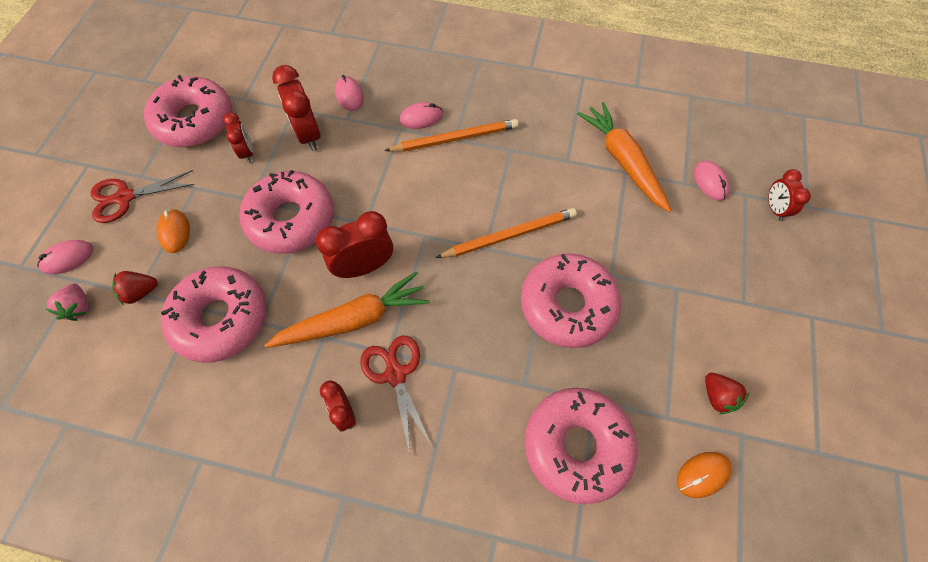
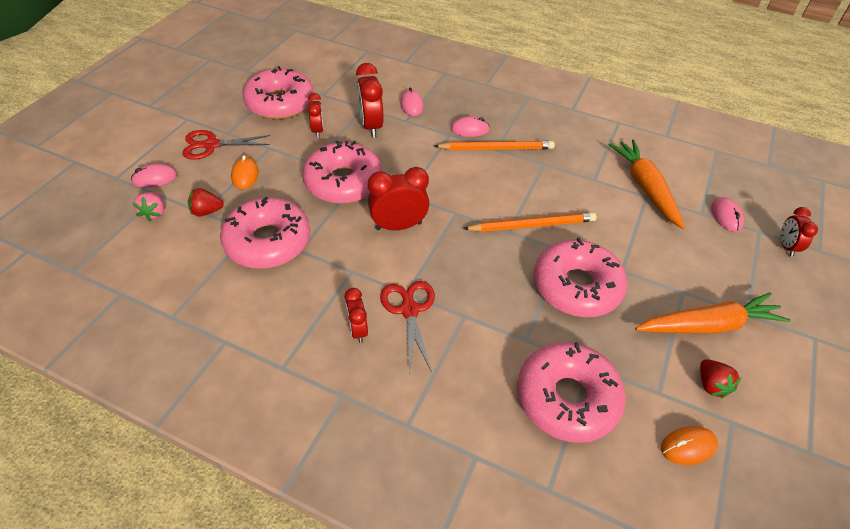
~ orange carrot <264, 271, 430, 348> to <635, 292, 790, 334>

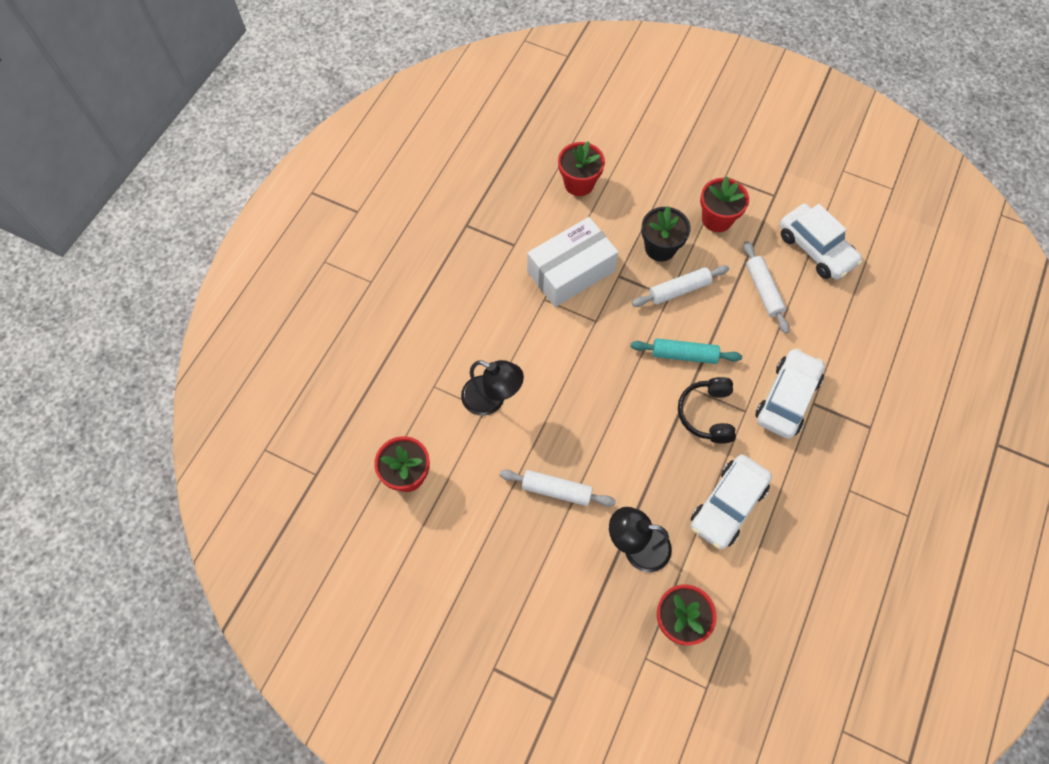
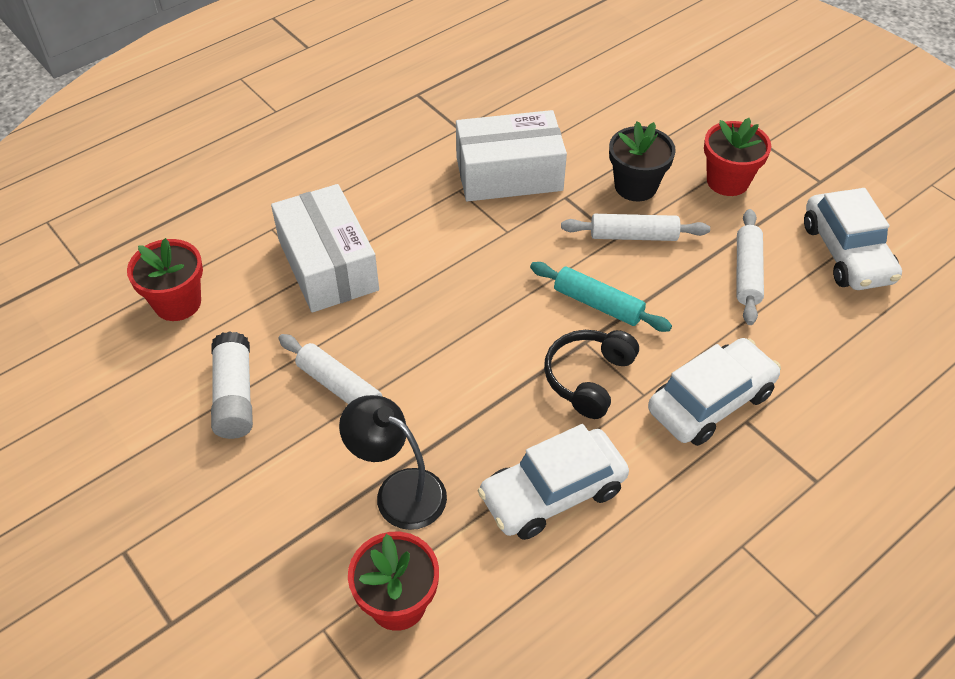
- red flower pot <558, 141, 605, 196>
~ black lamp <461, 360, 524, 416> to white box <271, 184, 379, 312>
+ white glue stick <211, 331, 253, 439>

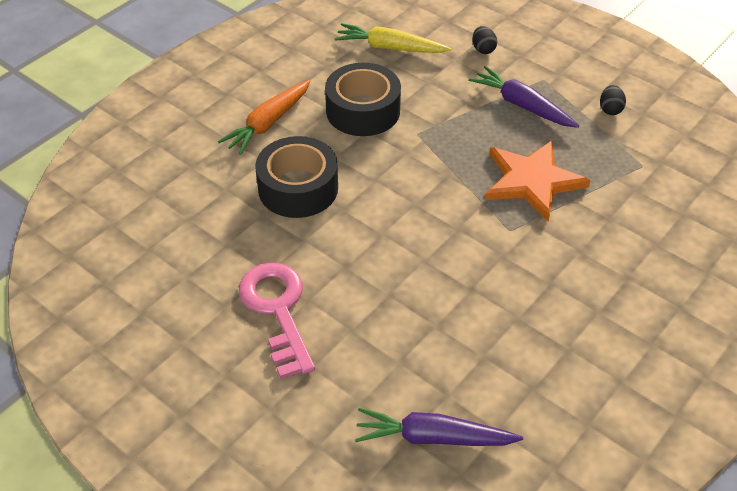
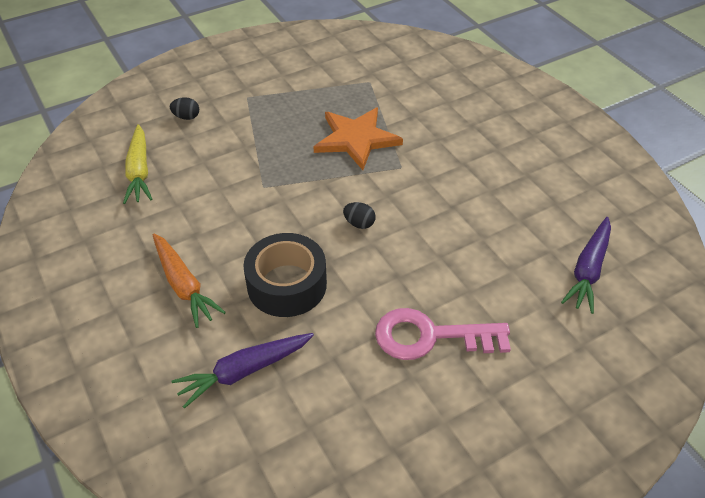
~ yellow carrot <335, 23, 451, 53> = <123, 124, 152, 204> 45 degrees counterclockwise
- black tape <325, 63, 401, 136>
~ purple carrot <469, 66, 579, 128> to <171, 333, 314, 409>
~ black egg <600, 85, 626, 115> to <343, 202, 376, 229>

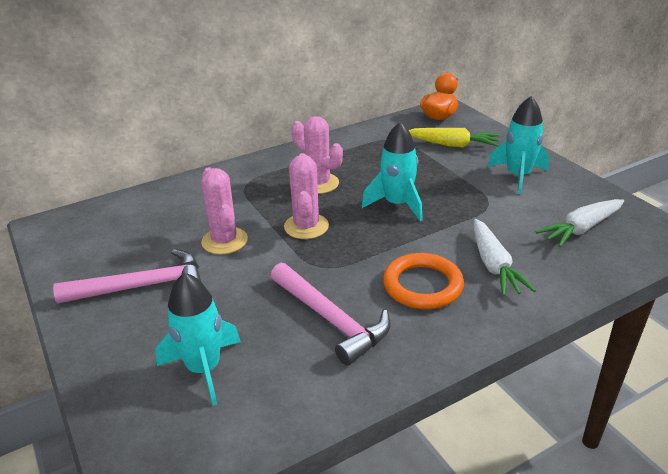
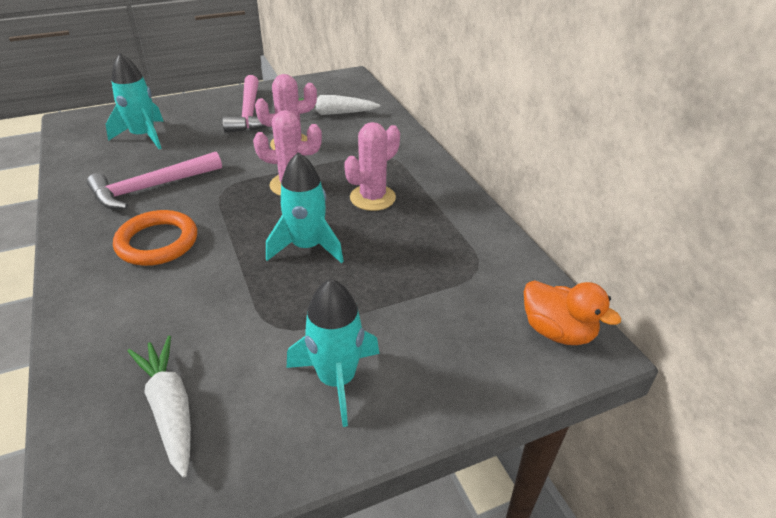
- yellow carrot <409, 128, 500, 148>
~ white carrot <474, 219, 536, 296> to <299, 95, 380, 115>

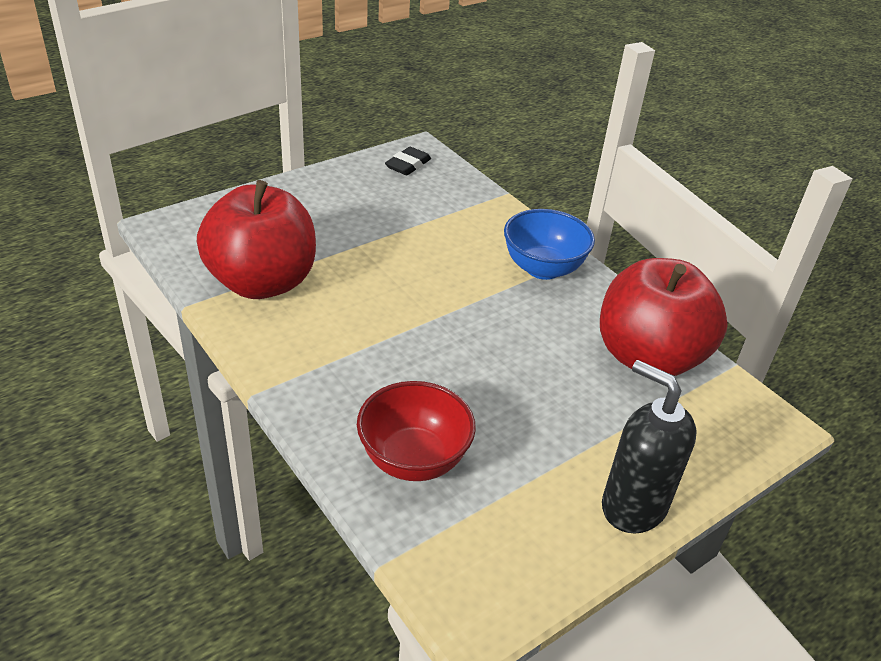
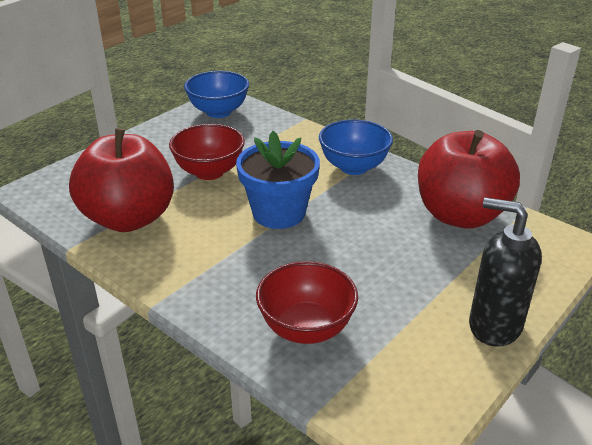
~ black eraser <385, 147, 431, 175> to blue bowl <184, 71, 249, 118>
+ red bowl <169, 124, 245, 180>
+ blue flower pot <236, 131, 320, 229>

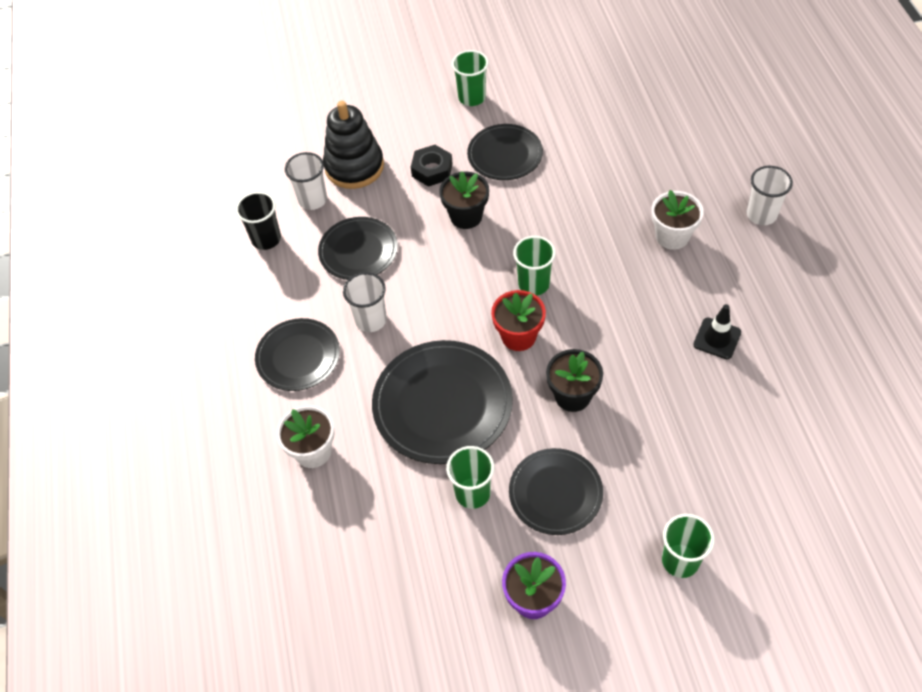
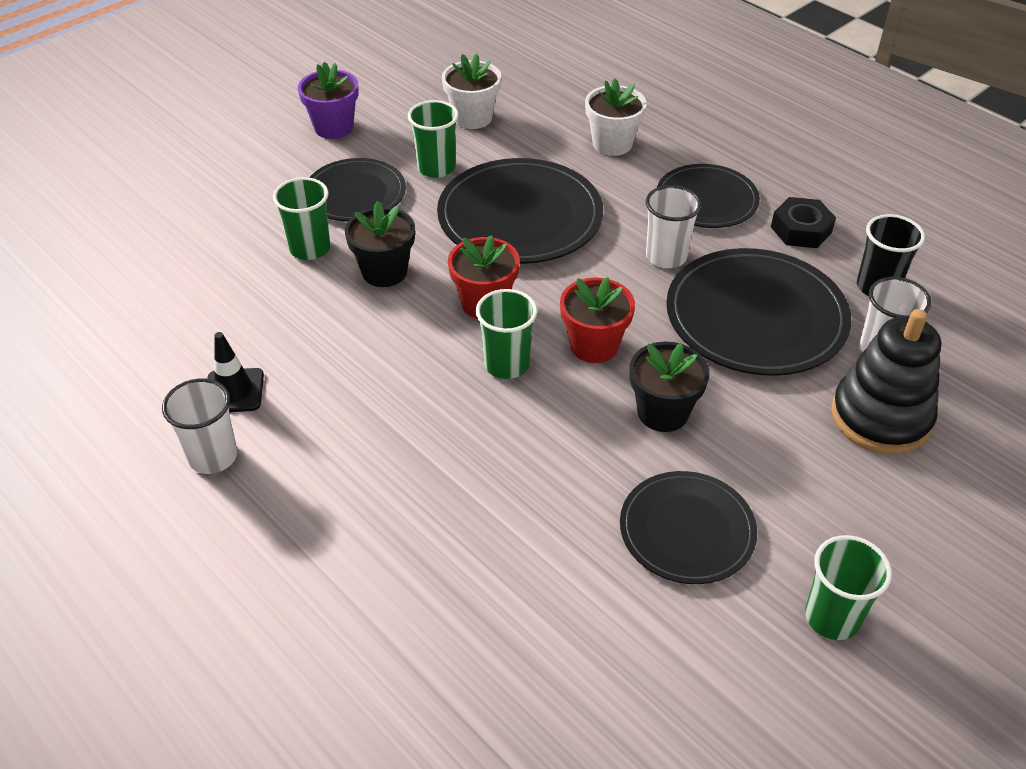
~ black nut <411, 145, 453, 187> to <771, 197, 836, 248>
~ white cup <746, 166, 793, 225> to <162, 378, 237, 474>
~ white flower pot <651, 190, 704, 250> to <442, 54, 501, 129>
~ black plate <318, 217, 398, 280> = <666, 248, 851, 376> x1.59
~ green cup <662, 514, 714, 578> to <273, 177, 330, 260>
+ red flower pot <560, 277, 635, 363>

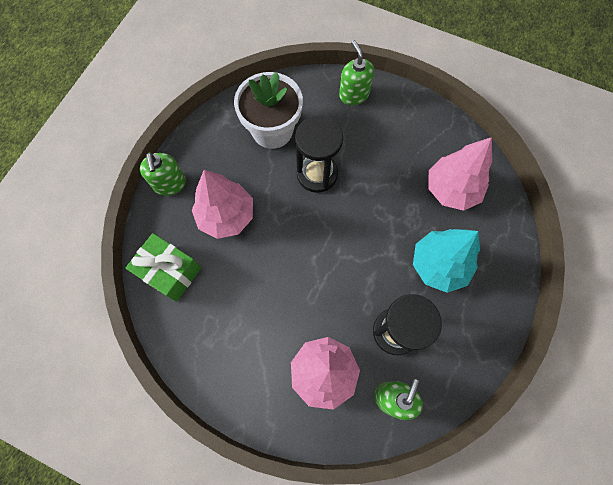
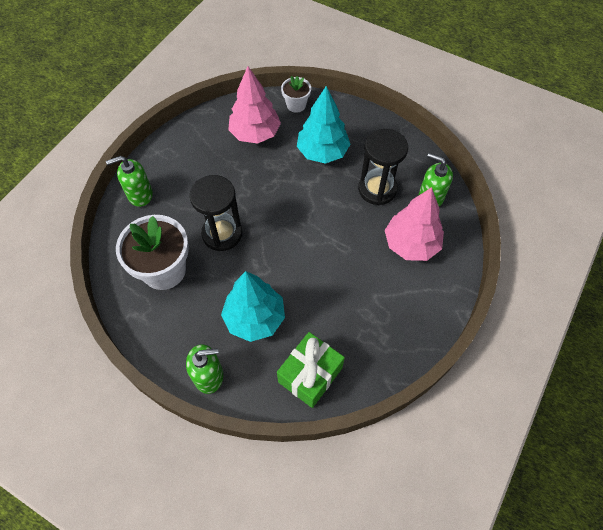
~ pink tree <192, 170, 253, 239> to turquoise tree <221, 271, 285, 342>
+ white flower pot <281, 76, 311, 112>

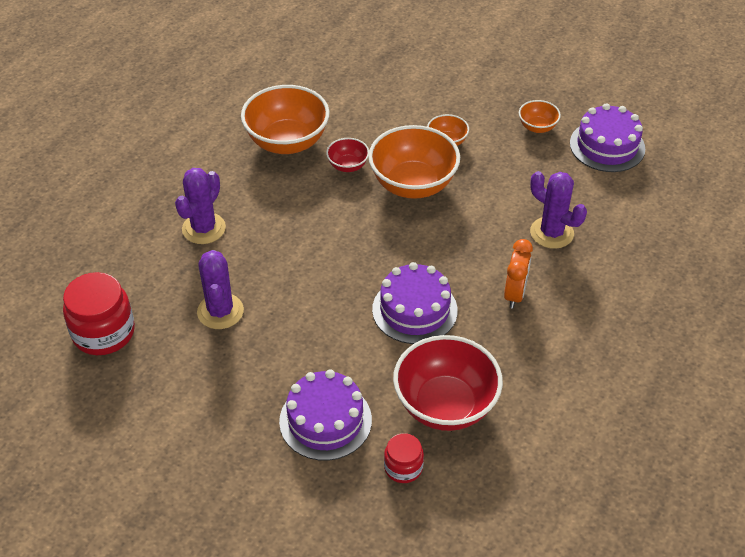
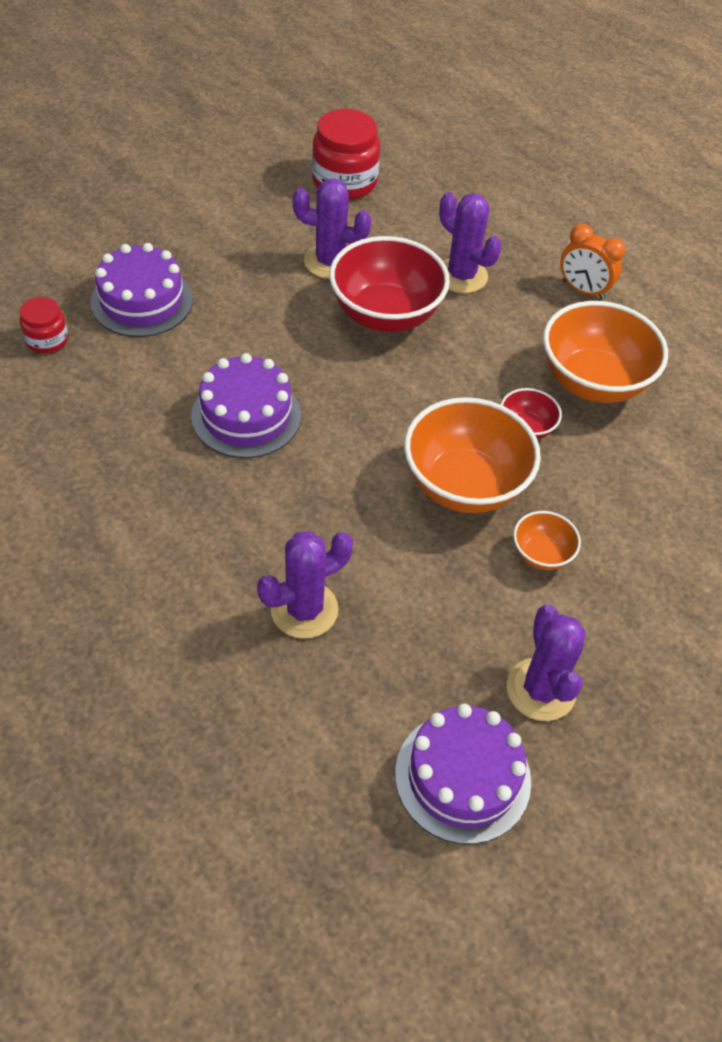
~ orange bowl <519, 100, 561, 133> to purple cactus <507, 605, 586, 721>
~ orange clock <504, 239, 533, 308> to <560, 224, 625, 300>
~ red bowl <393, 335, 503, 431> to <329, 236, 450, 332>

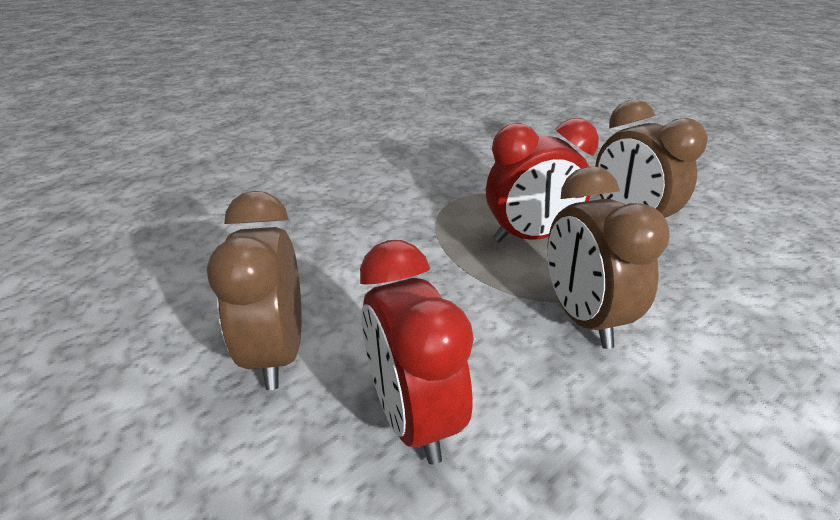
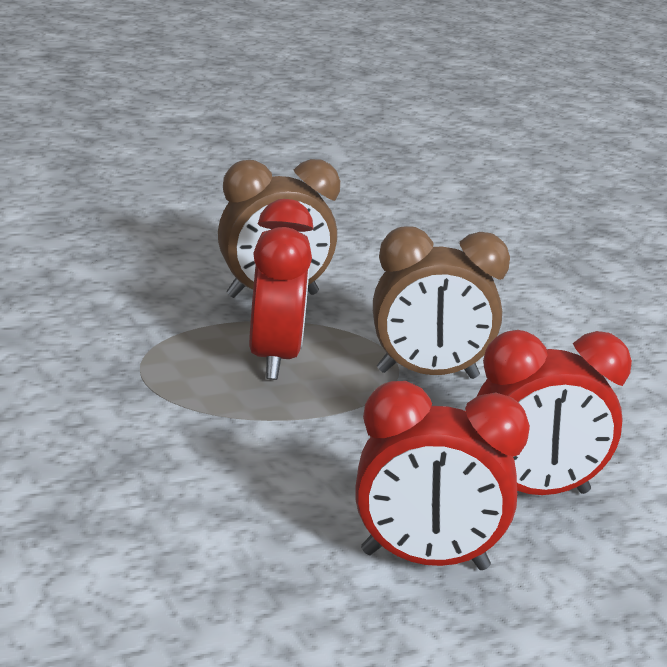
~ brown clock <206, 191, 302, 390> to red clock <355, 381, 530, 570>

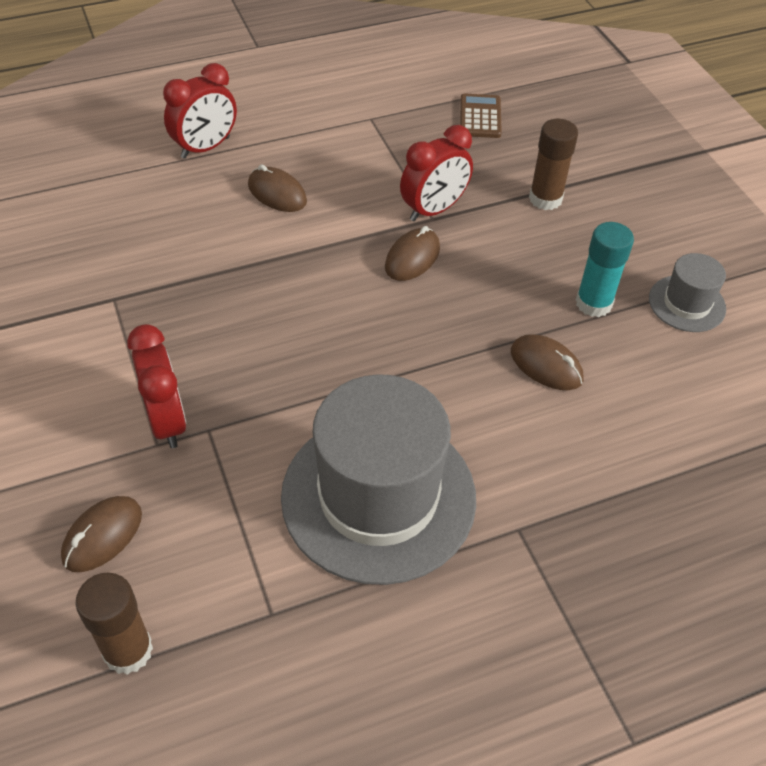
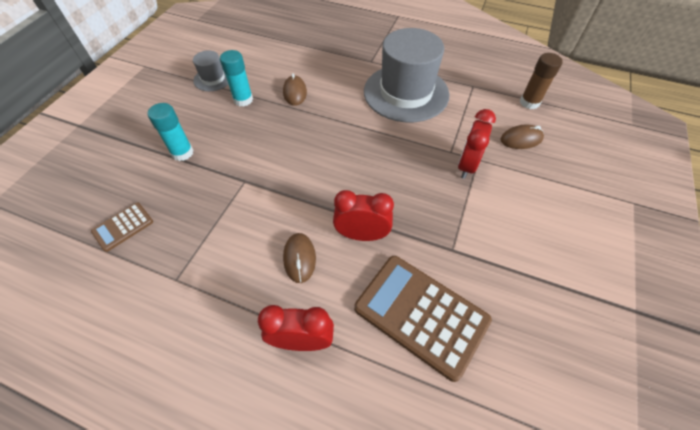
~ brown glue stick <529, 119, 578, 210> to turquoise glue stick <148, 103, 194, 161>
~ red clock <400, 125, 473, 222> to <333, 190, 394, 241>
- brown mouse <385, 226, 440, 281>
+ brown calculator <354, 256, 492, 382>

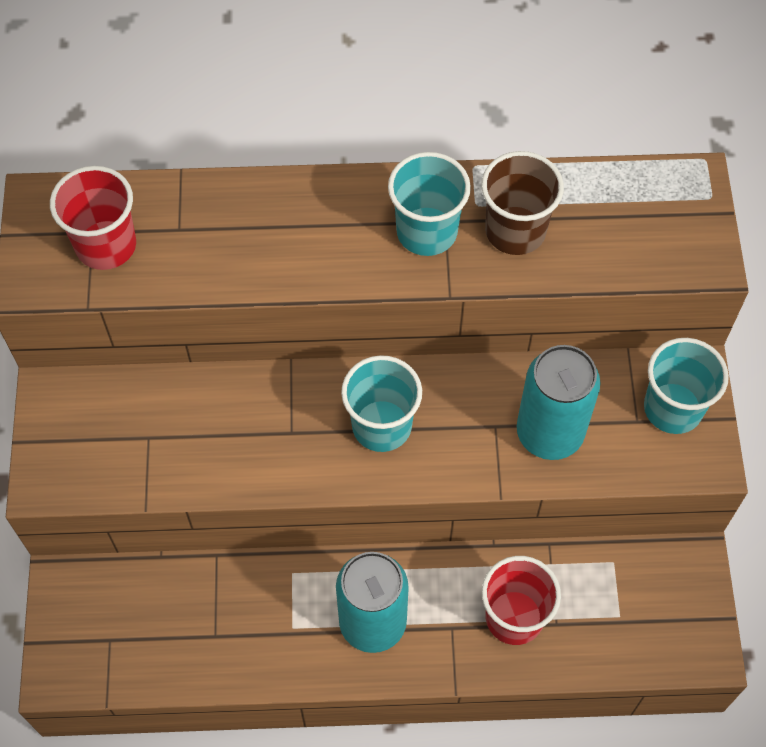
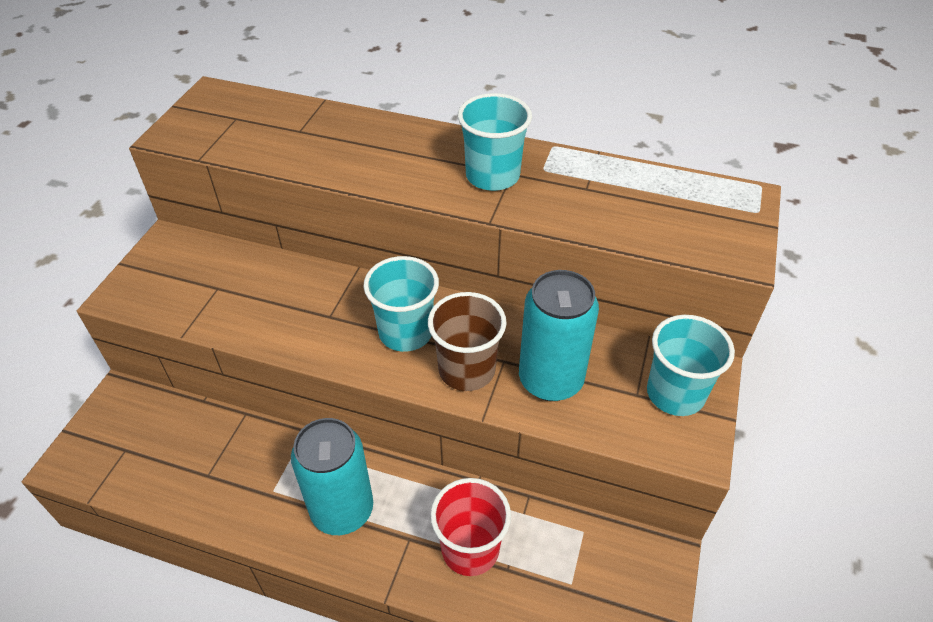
~ brown cup <481, 151, 564, 255> to <428, 292, 507, 391>
- red cup <50, 166, 136, 270>

